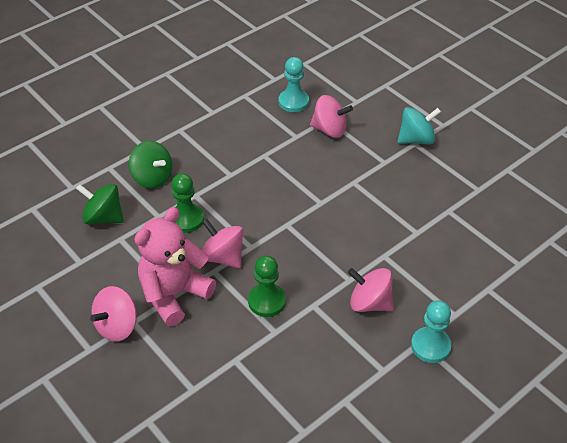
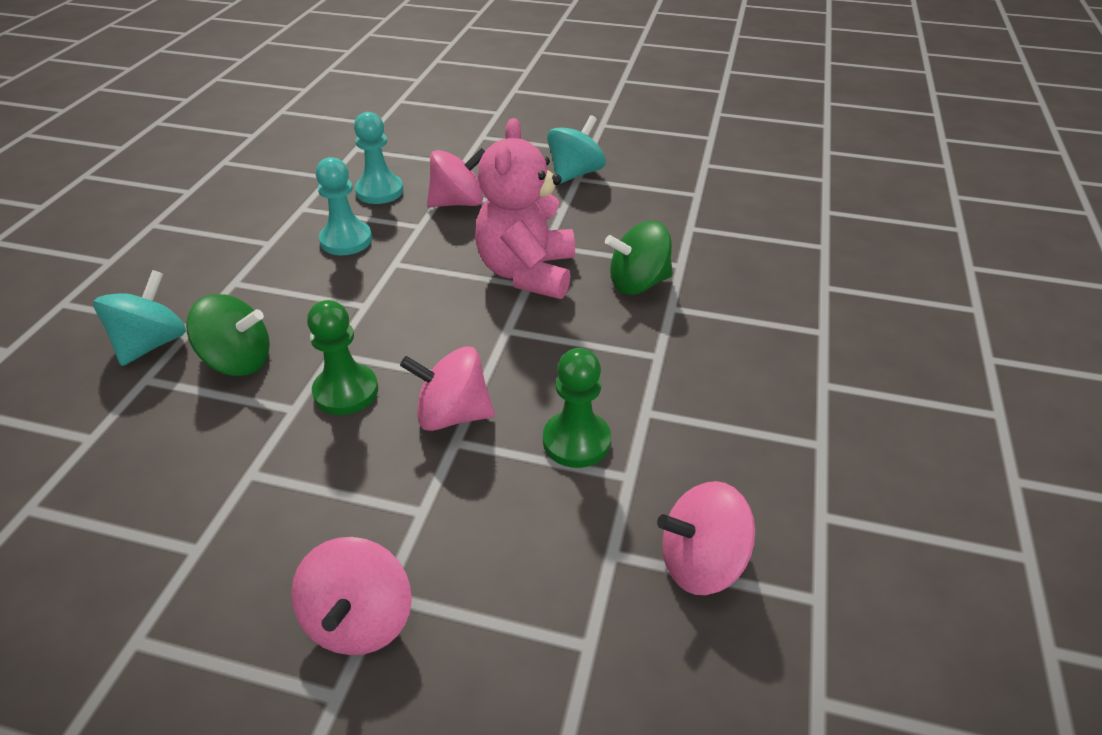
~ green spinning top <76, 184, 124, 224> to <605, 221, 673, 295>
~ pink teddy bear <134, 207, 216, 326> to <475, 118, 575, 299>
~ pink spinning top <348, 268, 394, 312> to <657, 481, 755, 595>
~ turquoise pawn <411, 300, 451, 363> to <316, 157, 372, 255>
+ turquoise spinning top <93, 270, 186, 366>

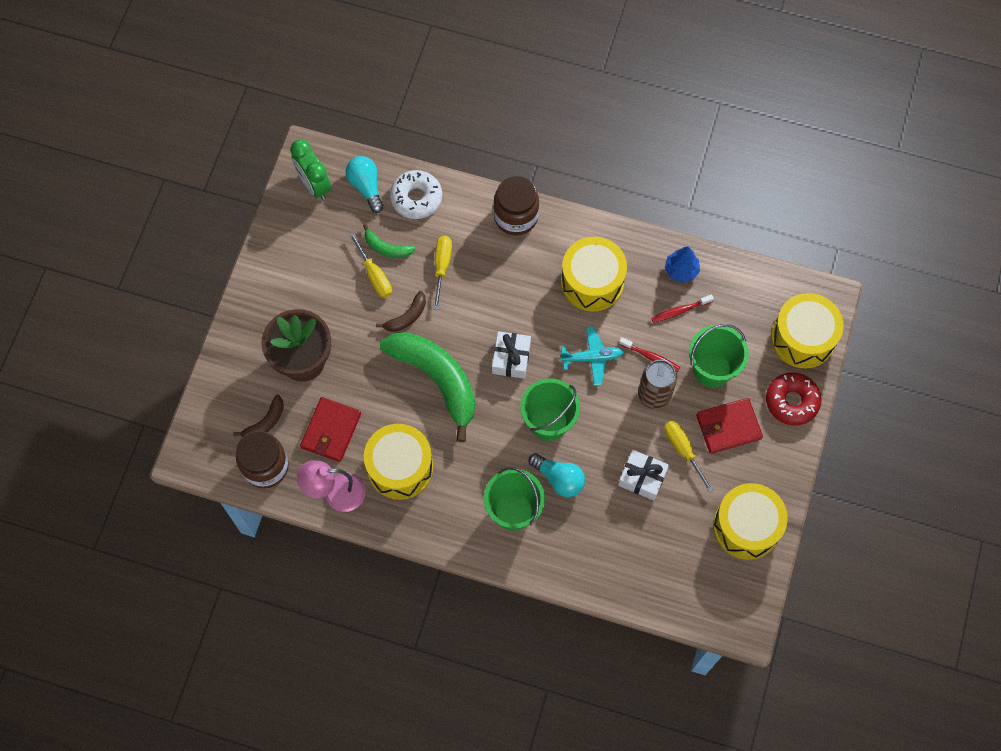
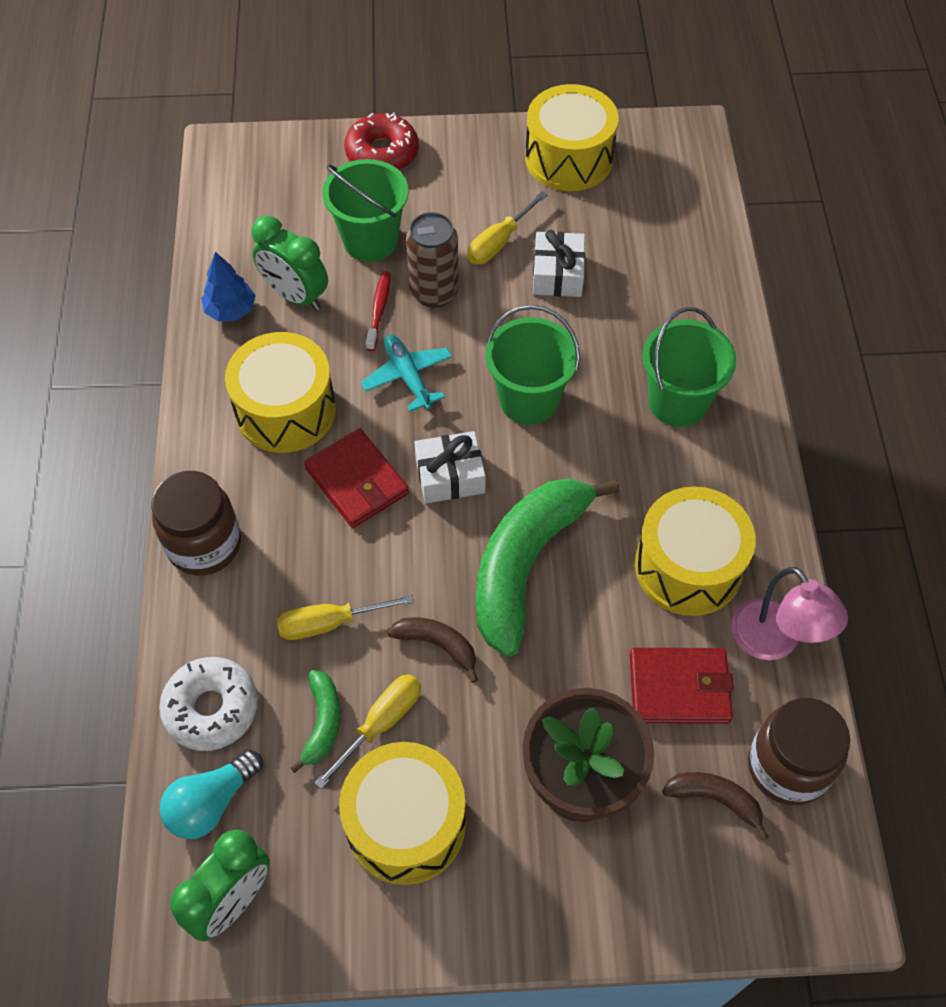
~ yellow drum <771, 293, 844, 368> to <339, 742, 466, 885>
~ red toothbrush <651, 294, 714, 323> to green clock <251, 216, 328, 311>
~ red wallet <696, 398, 763, 454> to <304, 429, 409, 528>
- turquoise light bulb <528, 453, 585, 497>

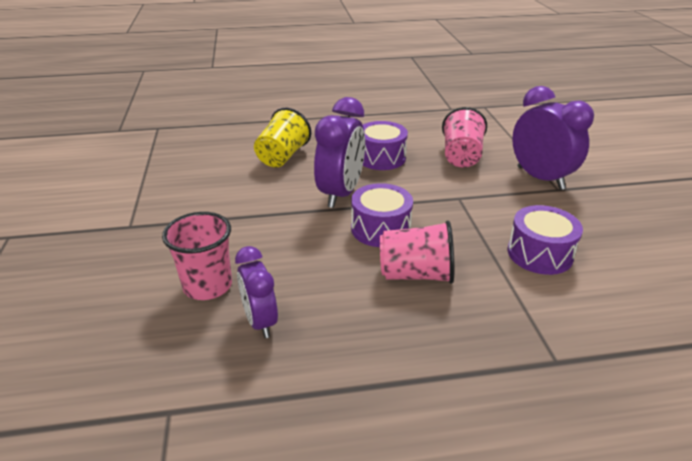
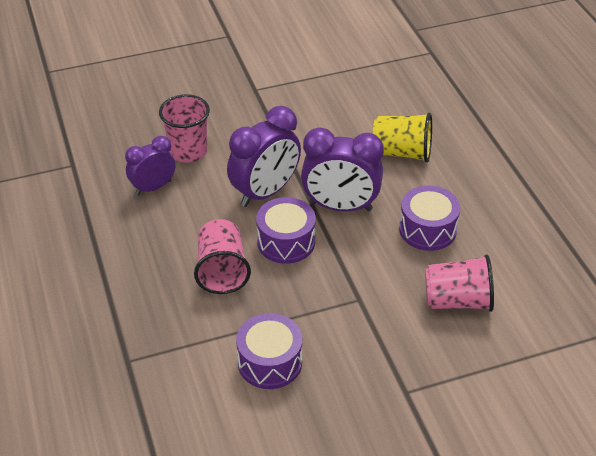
~ purple clock <512, 86, 594, 190> to <227, 106, 301, 207>

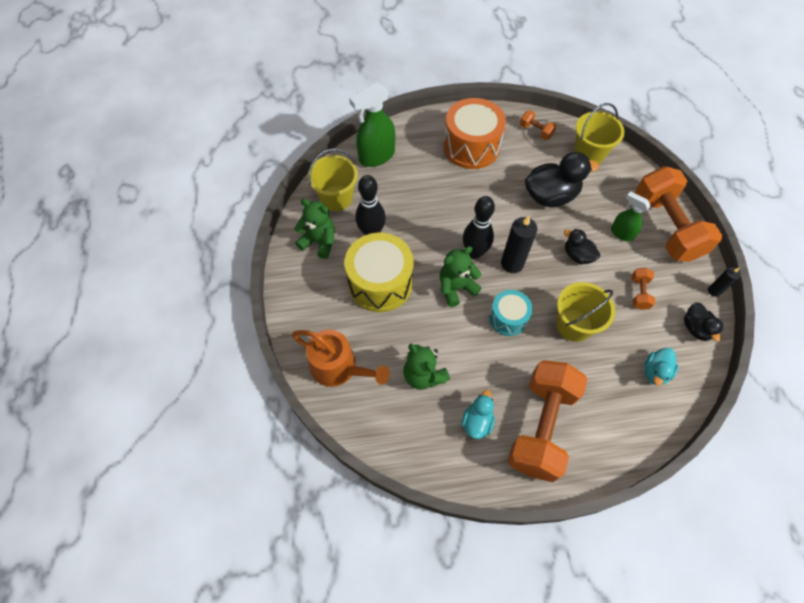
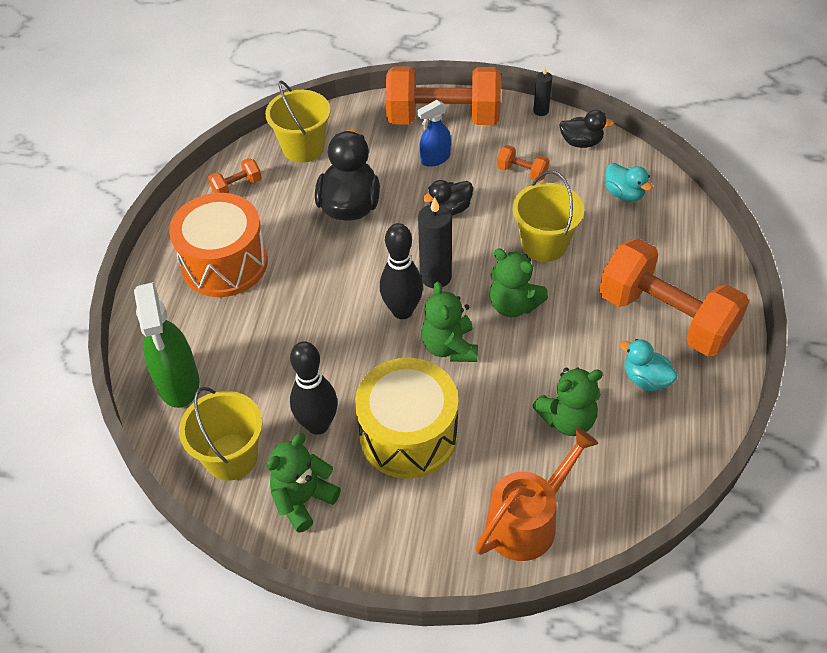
~ green spray bottle <611, 191, 651, 242> to blue spray bottle <417, 100, 451, 167>
~ turquoise drum <489, 290, 533, 336> to green teddy bear <490, 248, 548, 317>

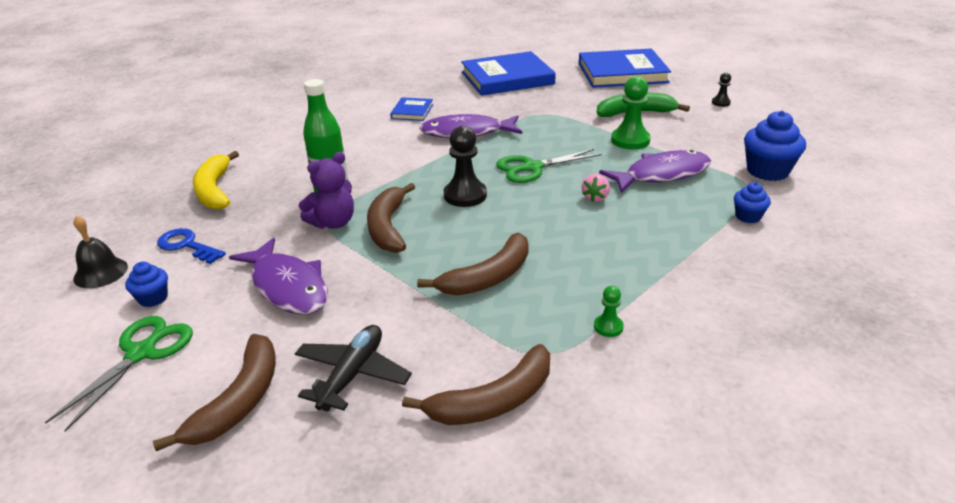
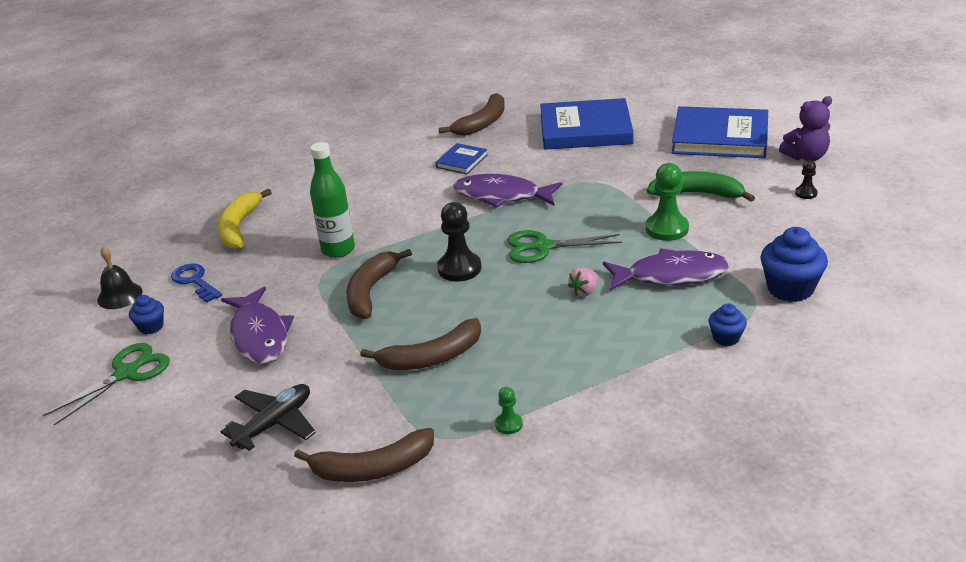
~ purple teddy bear <299, 152, 354, 229> to <779, 96, 832, 161>
~ brown banana <153, 334, 276, 451> to <439, 93, 505, 136>

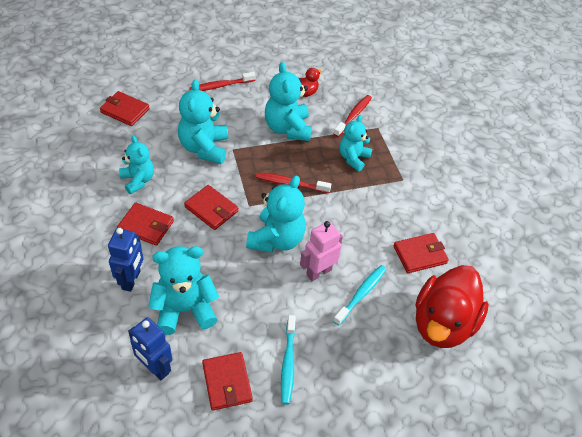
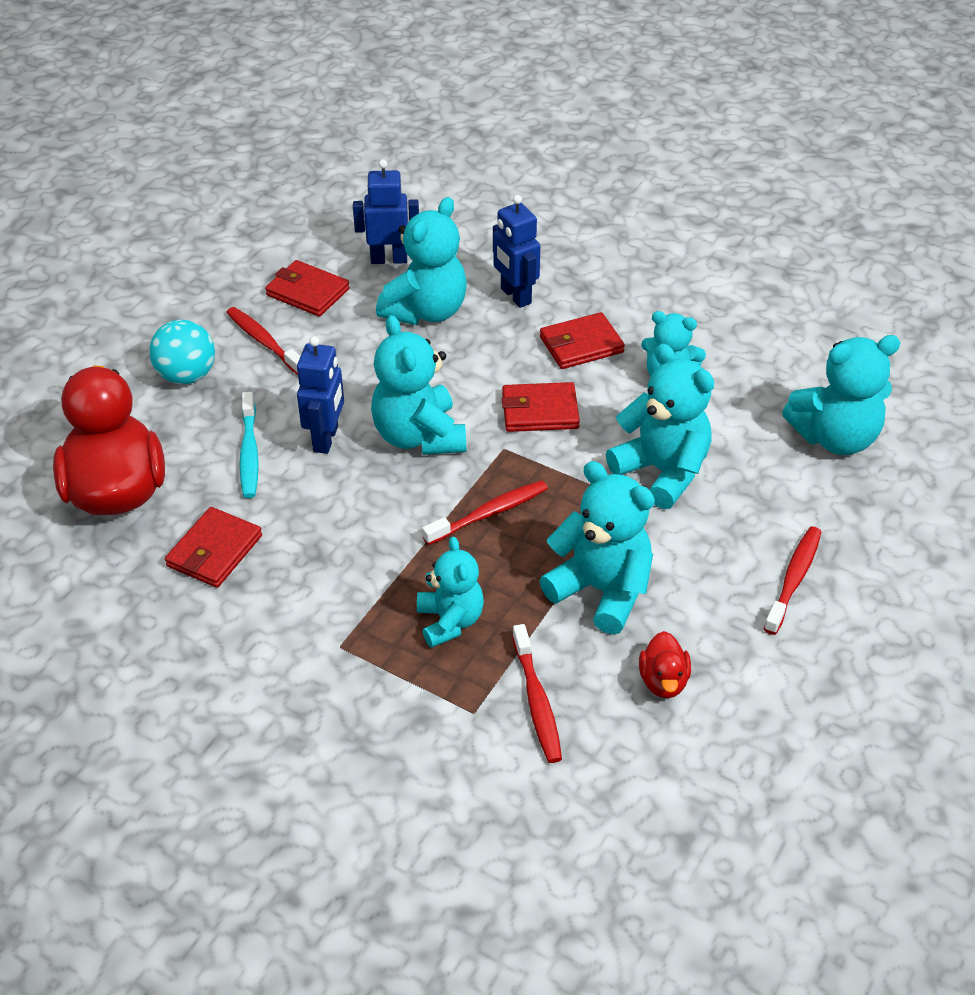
~ red wallet <100, 91, 150, 126> to turquoise teddy bear <782, 335, 901, 455>
~ pink robot <300, 221, 343, 281> to blue robot <297, 336, 344, 454>
~ turquoise toothbrush <281, 315, 296, 404> to red toothbrush <226, 307, 300, 375>
+ turquoise ball <149, 320, 215, 384>

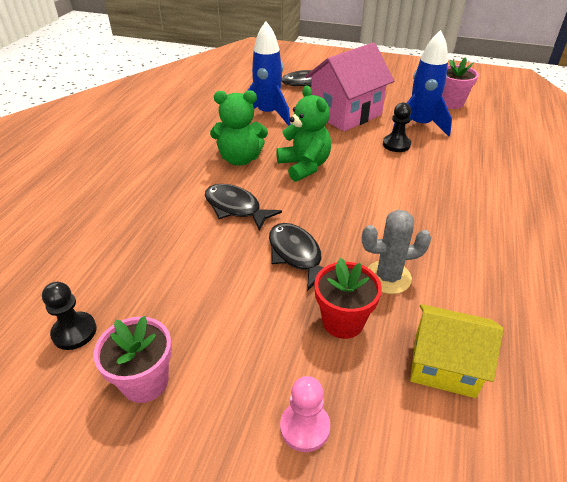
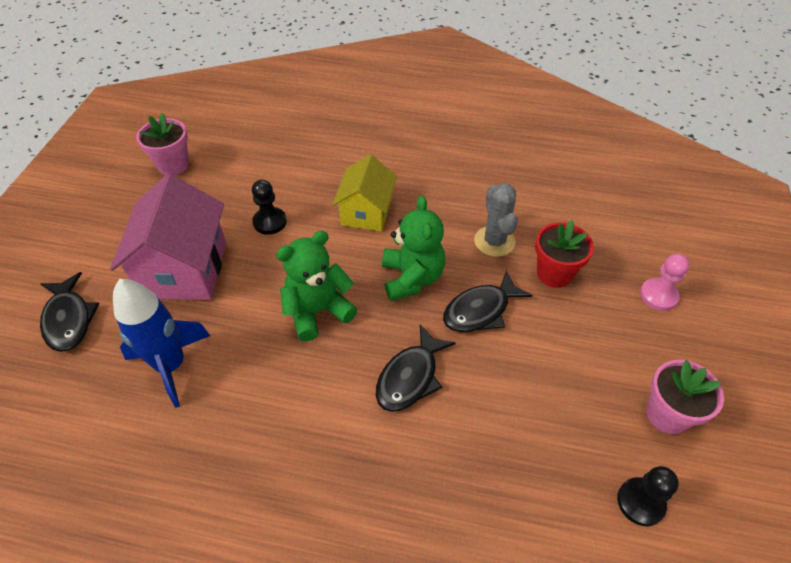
- blue rocket <392, 30, 452, 136>
~ pink house <305, 42, 394, 131> = <110, 174, 226, 300> 45 degrees clockwise
~ green teddy bear <210, 90, 268, 166> to <382, 196, 445, 302>
~ yellow house <410, 304, 503, 398> to <333, 155, 397, 232>

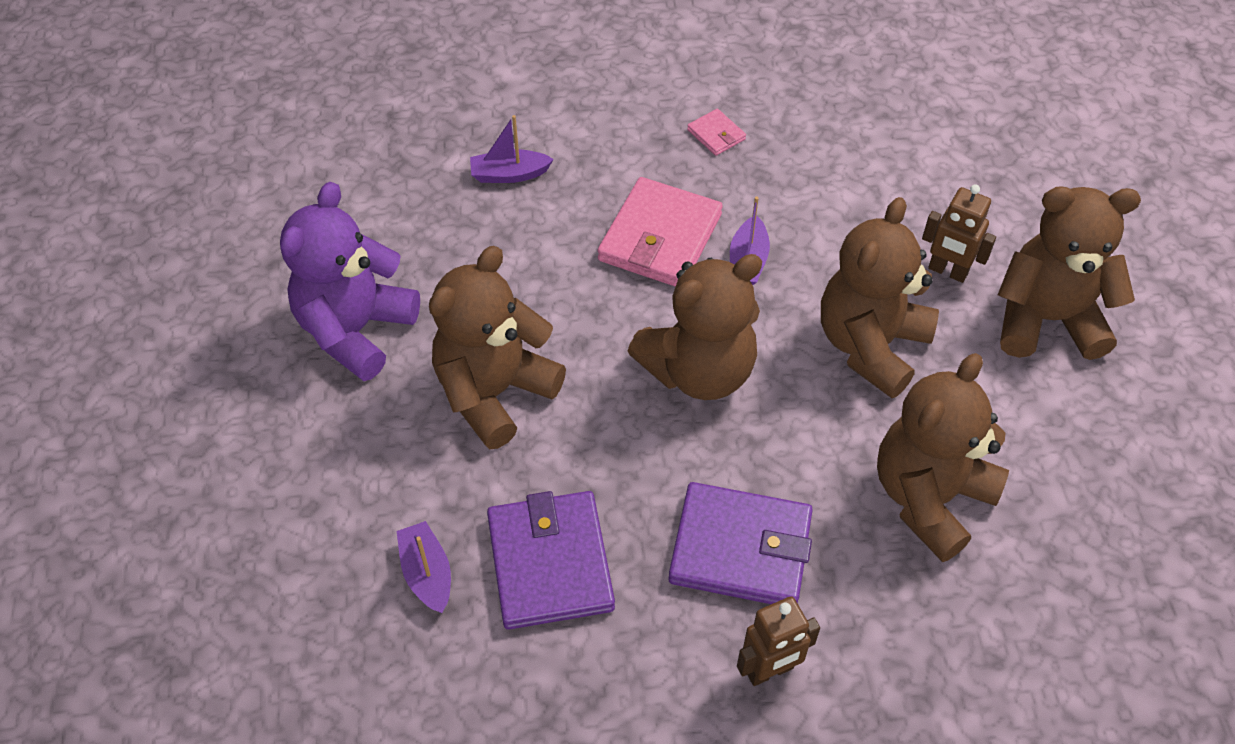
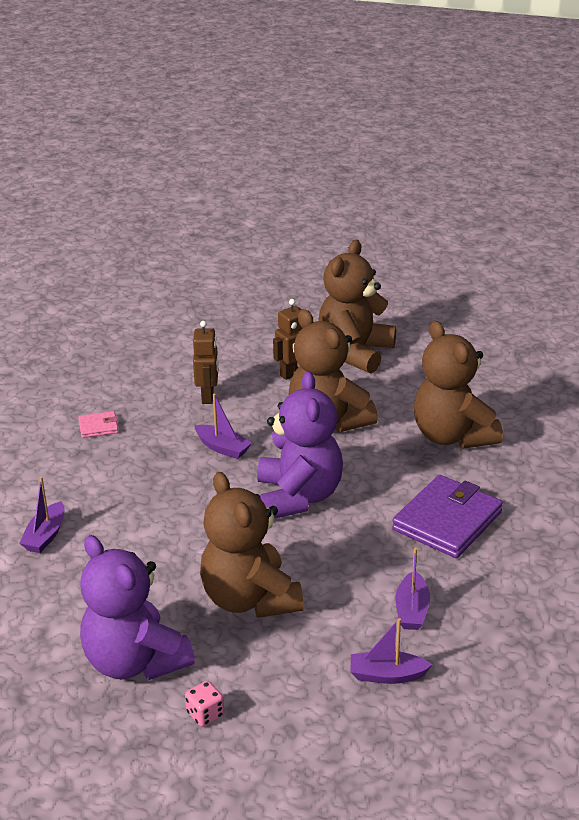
- pink wallet <598, 177, 723, 287>
~ brown teddy bear <628, 254, 762, 400> to purple teddy bear <257, 371, 343, 519>
~ purple wallet <487, 491, 615, 630> to purple boat <395, 548, 430, 630>
~ brown robot <737, 596, 820, 686> to <193, 321, 218, 404>
+ pink dice <185, 681, 224, 727>

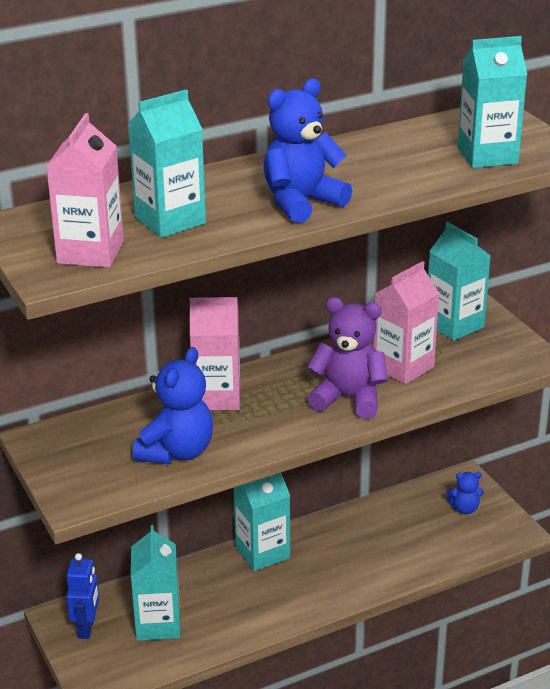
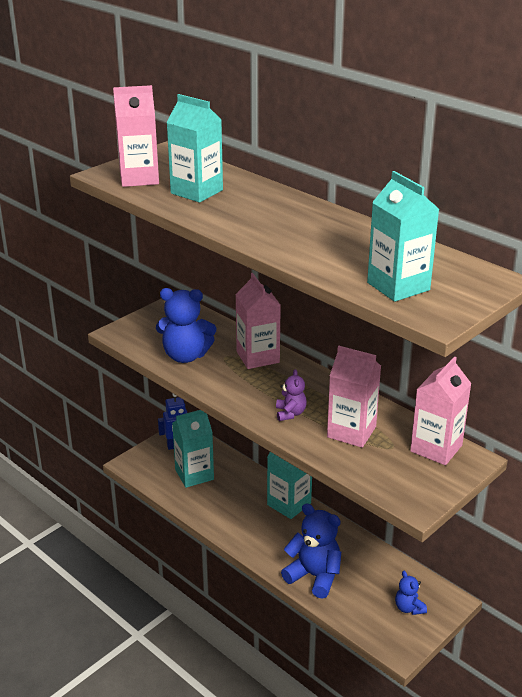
~ blue teddy bear <263, 79, 352, 223> to <281, 503, 341, 599>
~ turquoise carton <428, 222, 491, 341> to pink carton <410, 357, 472, 465>
~ purple teddy bear <307, 297, 388, 419> = <276, 369, 307, 421> x0.53

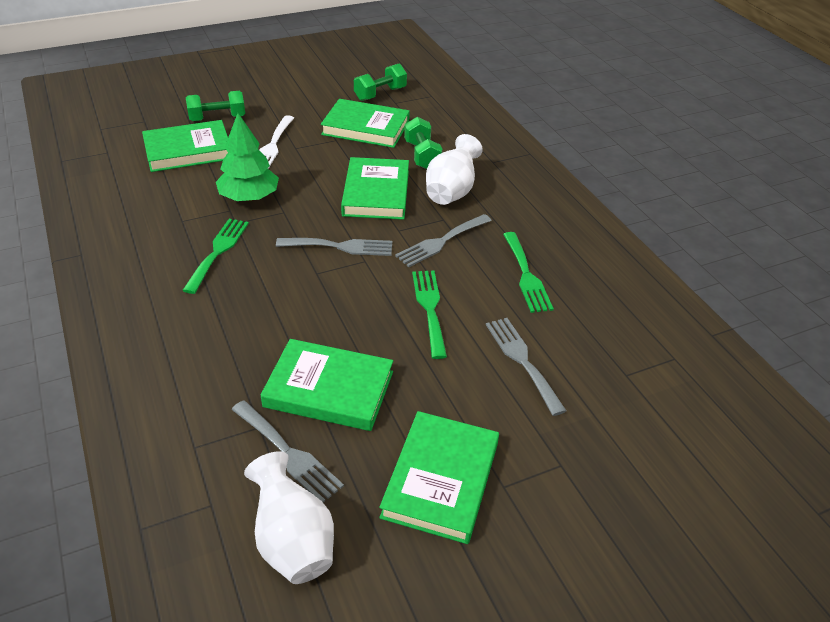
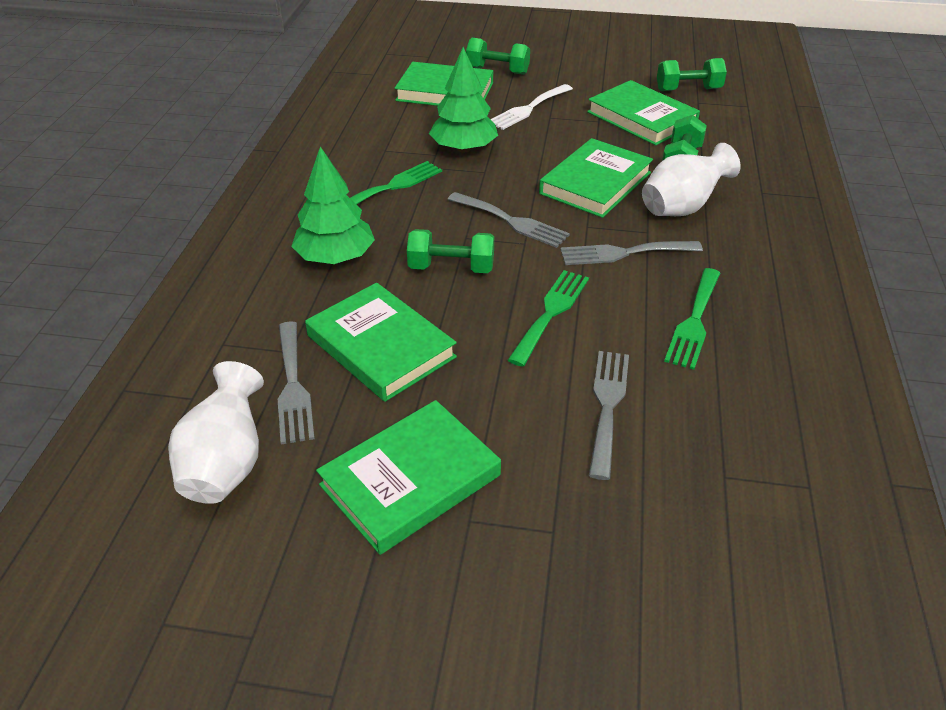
+ green tree <291, 146, 375, 264>
+ green dumbbell <407, 229, 494, 273>

